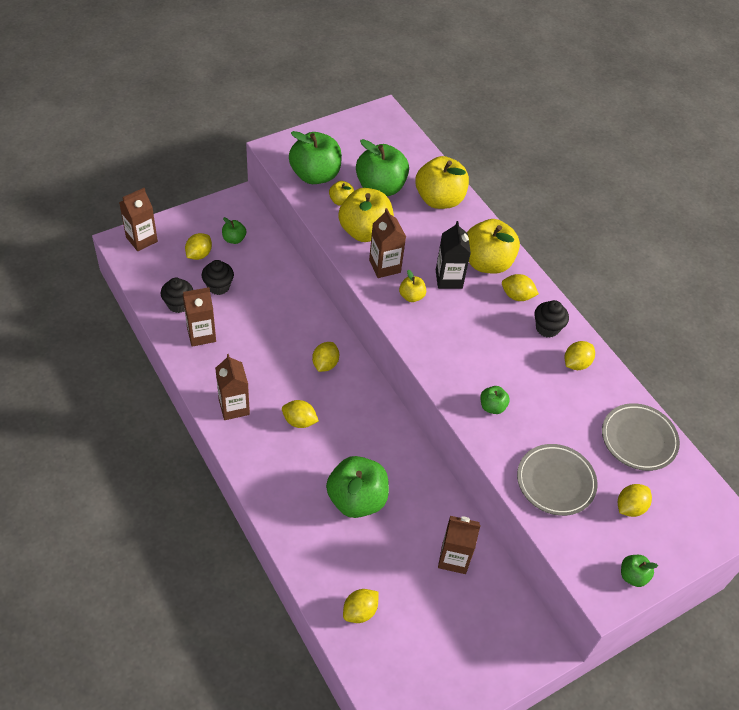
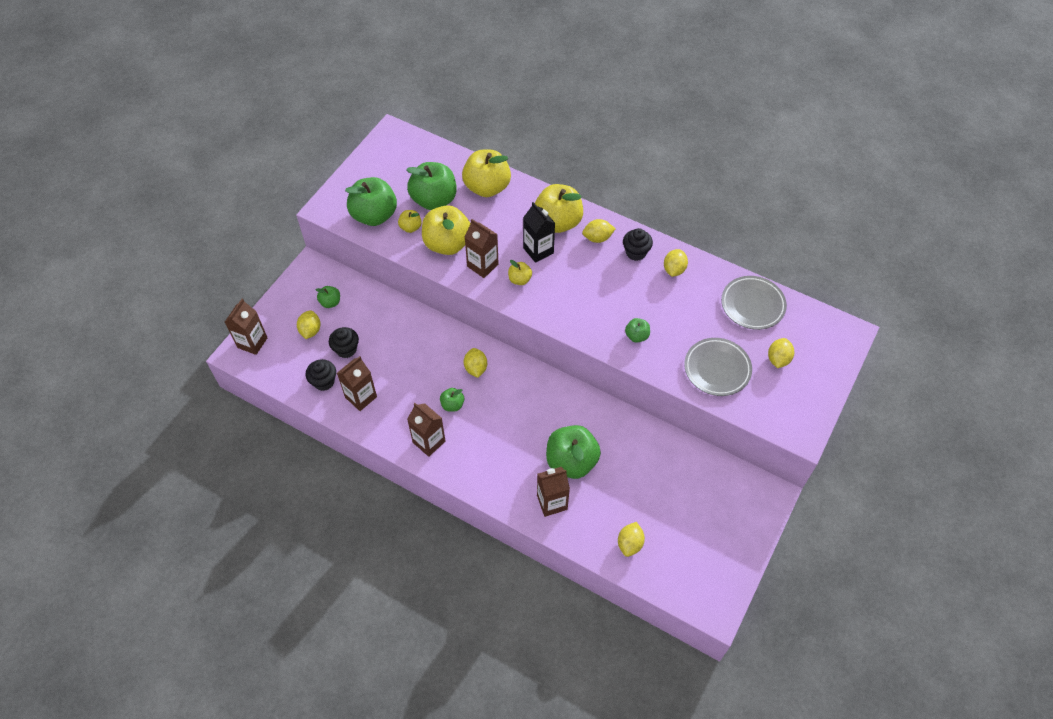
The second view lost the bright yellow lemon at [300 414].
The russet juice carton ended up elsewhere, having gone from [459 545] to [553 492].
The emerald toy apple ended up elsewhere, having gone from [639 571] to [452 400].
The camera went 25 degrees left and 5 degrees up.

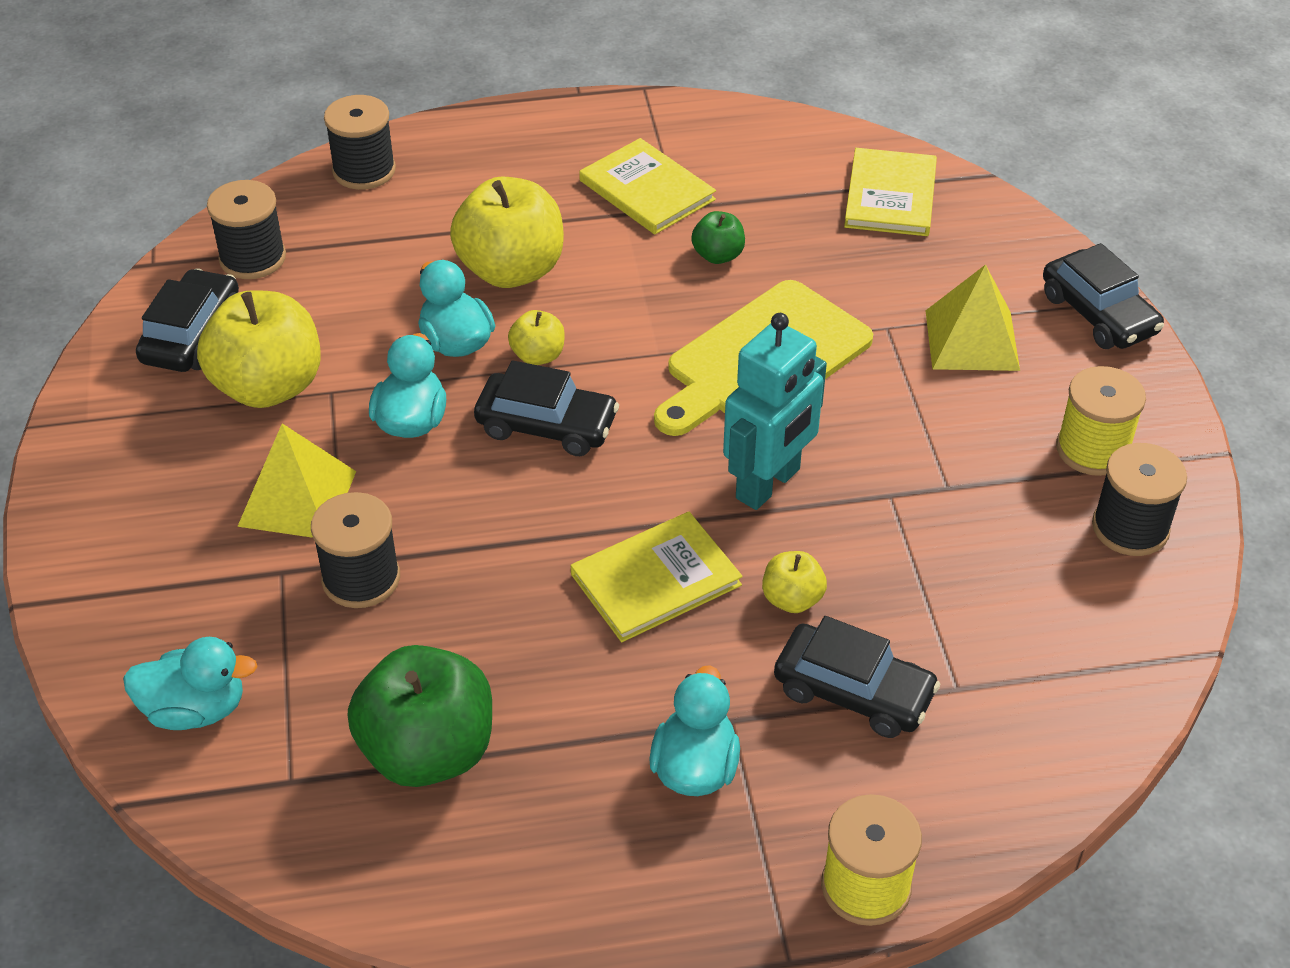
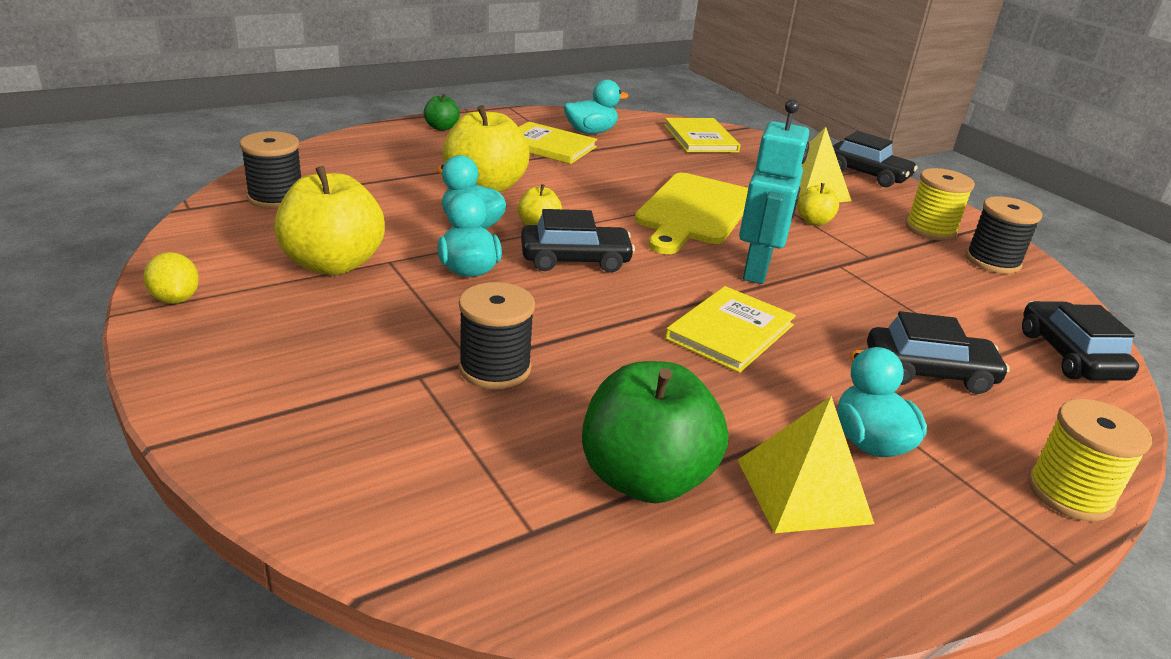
The second view lost the black spool at [360 142].
The second view gained the bright yellow lemon at [171 278].
The turquoise toy duck ended up elsewhere, having gone from [190 683] to [596 107].
The black toy car ended up elsewhere, having gone from [187 320] to [1080 341].
The bright yellow pyramid shape ended up elsewhere, having gone from [296 481] to [805 464].
The emerald toy apple ended up elsewhere, having gone from [718 237] to [442 112].
The bright yellow toy apple ended up elsewhere, having gone from [794 582] to [818 204].
The camera went 25 degrees left and 15 degrees down.

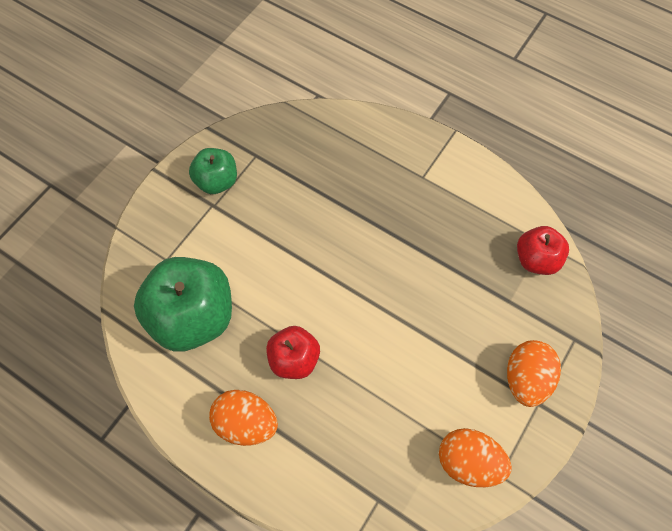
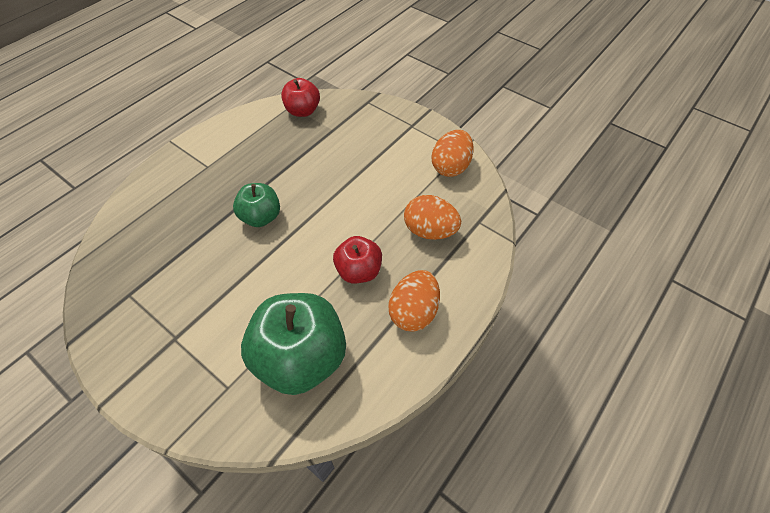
The emerald toy apple ended up elsewhere, having gone from [213 171] to [256 205].
The bright orange egg ended up elsewhere, having gone from [534 373] to [432 217].
The camera went 85 degrees left and 10 degrees down.

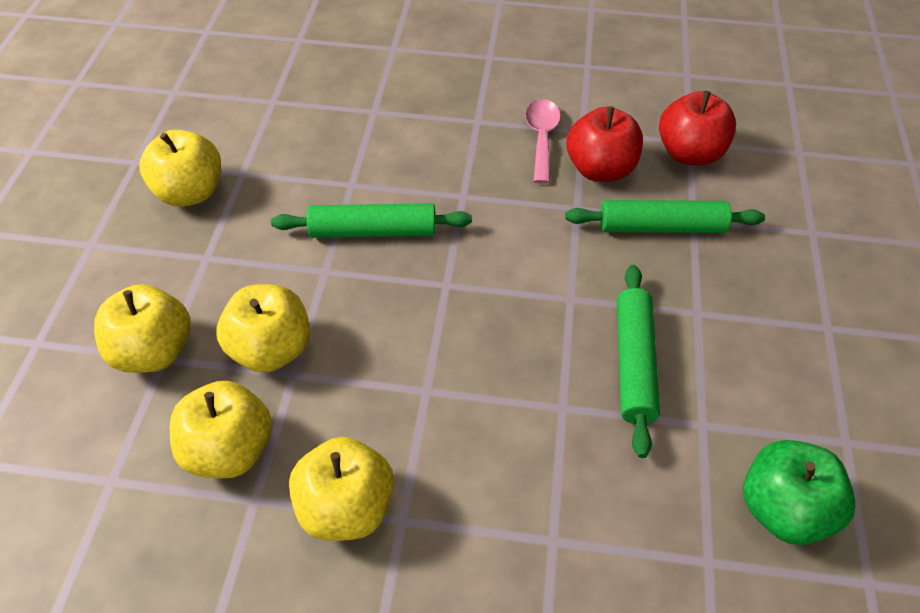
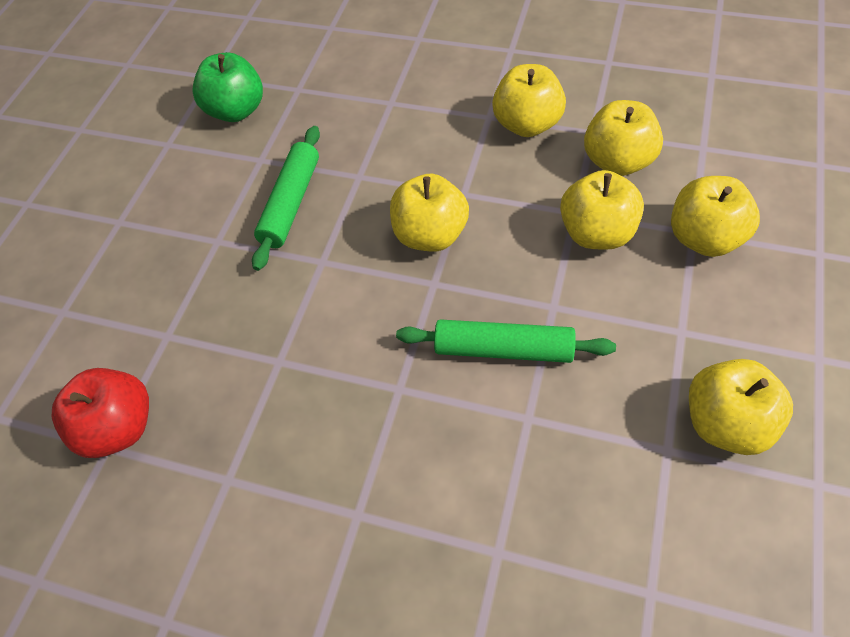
The second view lost the rosy spoon at [543 141].
The second view lost the emerald pastry roller at [665 216].
The second view lost the red toy apple at [605 144].
The second view gained the bright yellow toy apple at [429 213].
The camera went 165 degrees left and 5 degrees up.

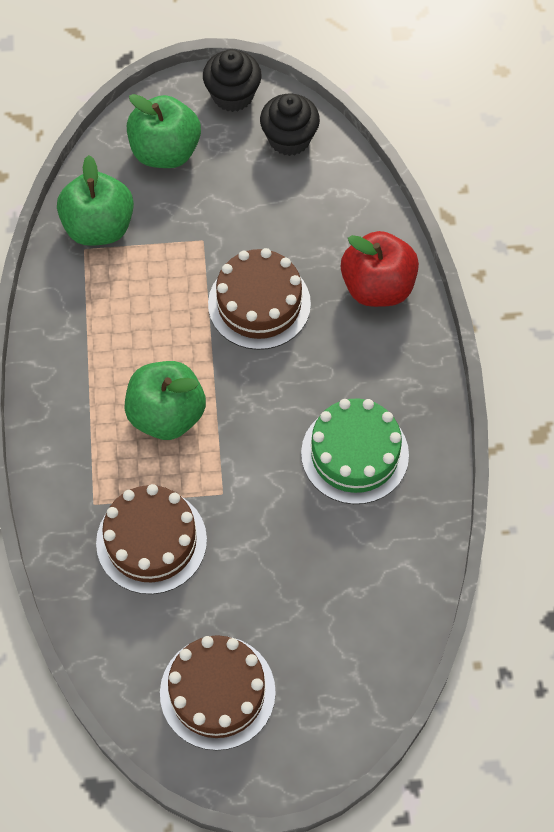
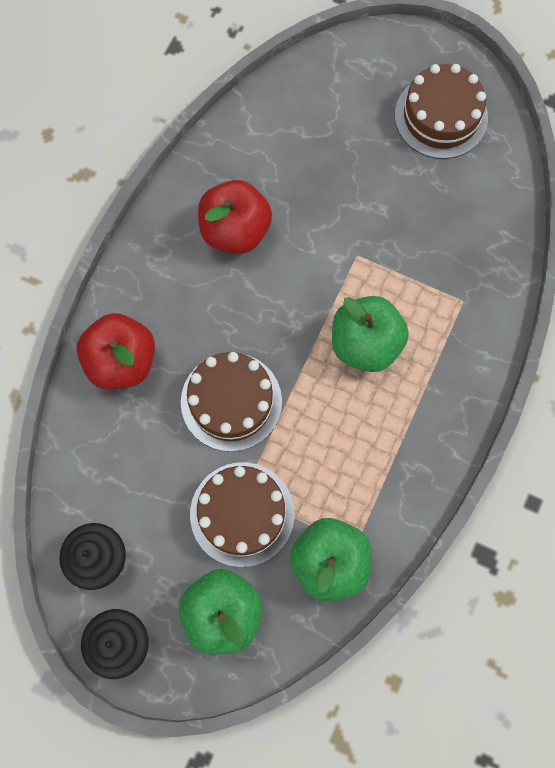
The russet cake ended up elsewhere, having gone from [151 539] to [242 514].
Where the emerald cake stood at [355 451], the red toy apple came to stand at [235 217].
The camera went 150 degrees left and 10 degrees up.

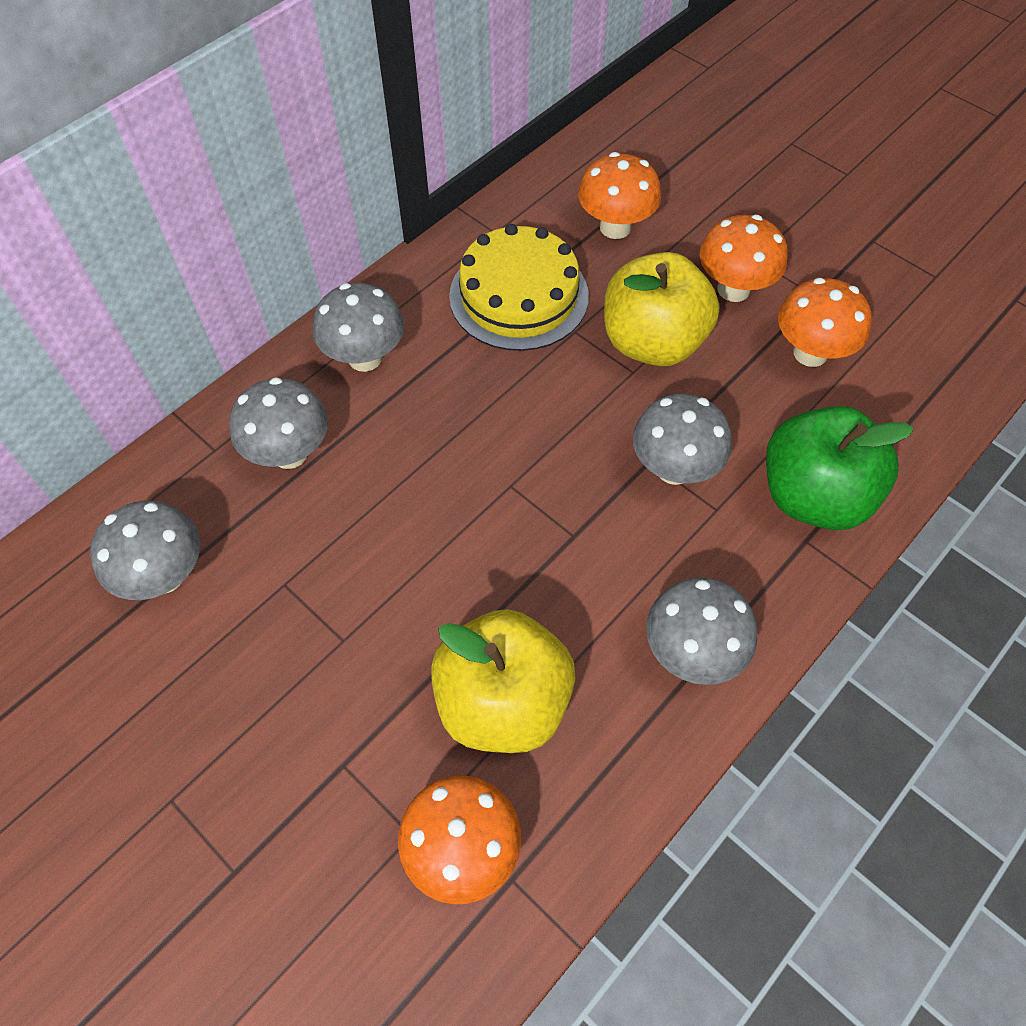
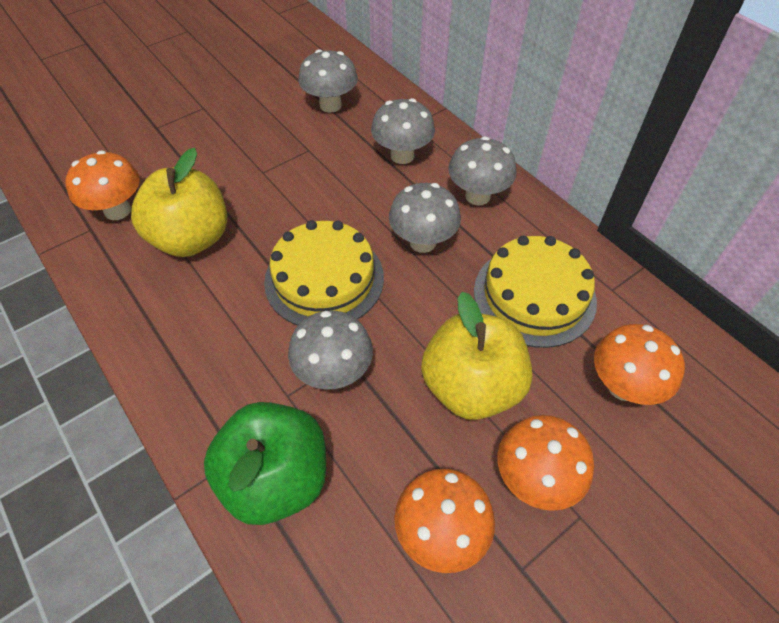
The second view gained the bright yellow cake at [324 272].
The ash-grey toadstool ended up elsewhere, having gone from [701 631] to [425 218].
The camera went 100 degrees right and 5 degrees down.

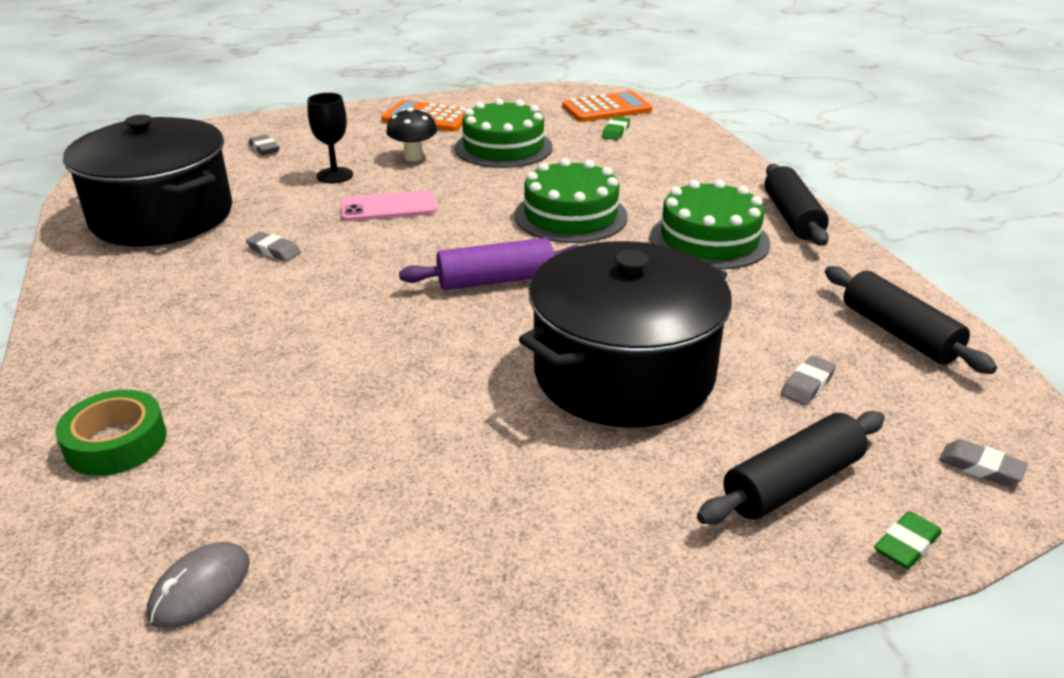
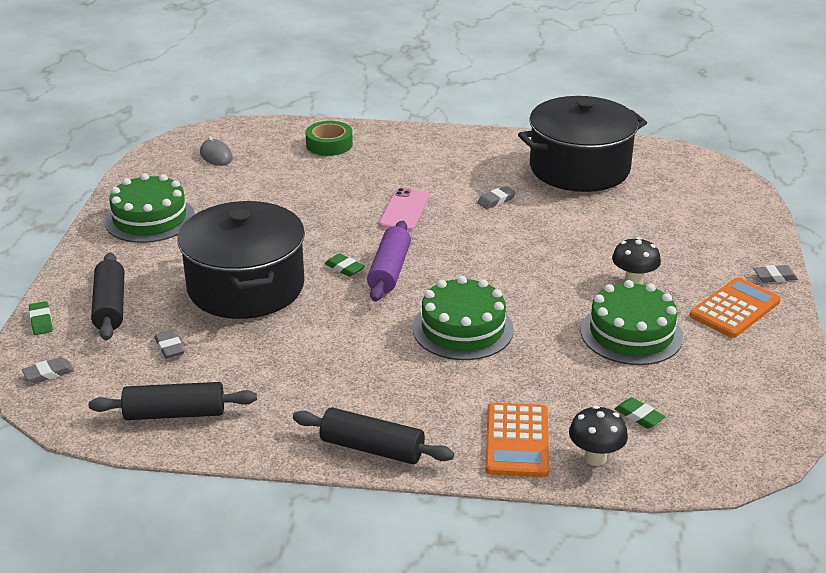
The second view lost the black wine glass at [330 138].
The second view gained the emerald gum eraser at [345 265].
The second view gained the black toadstool at [598 436].
The ash-grey gum eraser ended up elsewhere, having gone from [264 144] to [775 274].
The rosy smartphone ended up elsewhere, having gone from [389 205] to [404 209].
The bright orange pocket calculator ended up elsewhere, having gone from [607 106] to [517 439].
The emerald cake ended up elsewhere, having gone from [710 225] to [149 208].
The camera went 115 degrees right and 0 degrees up.

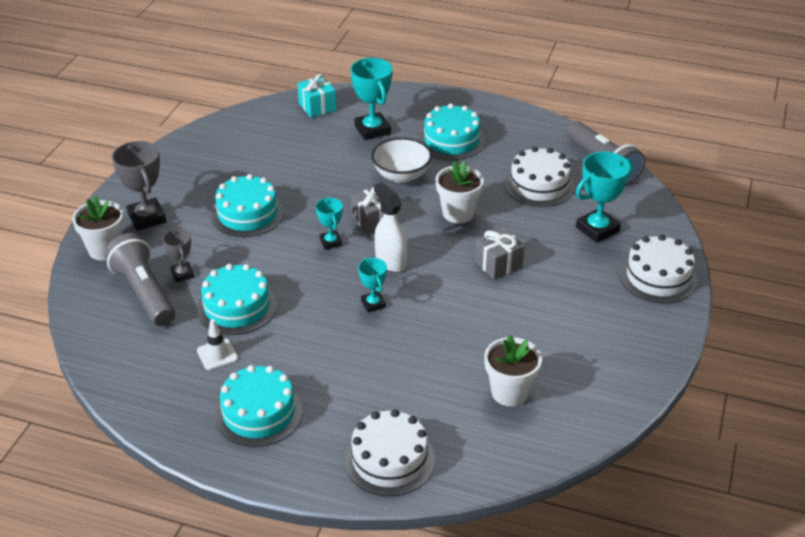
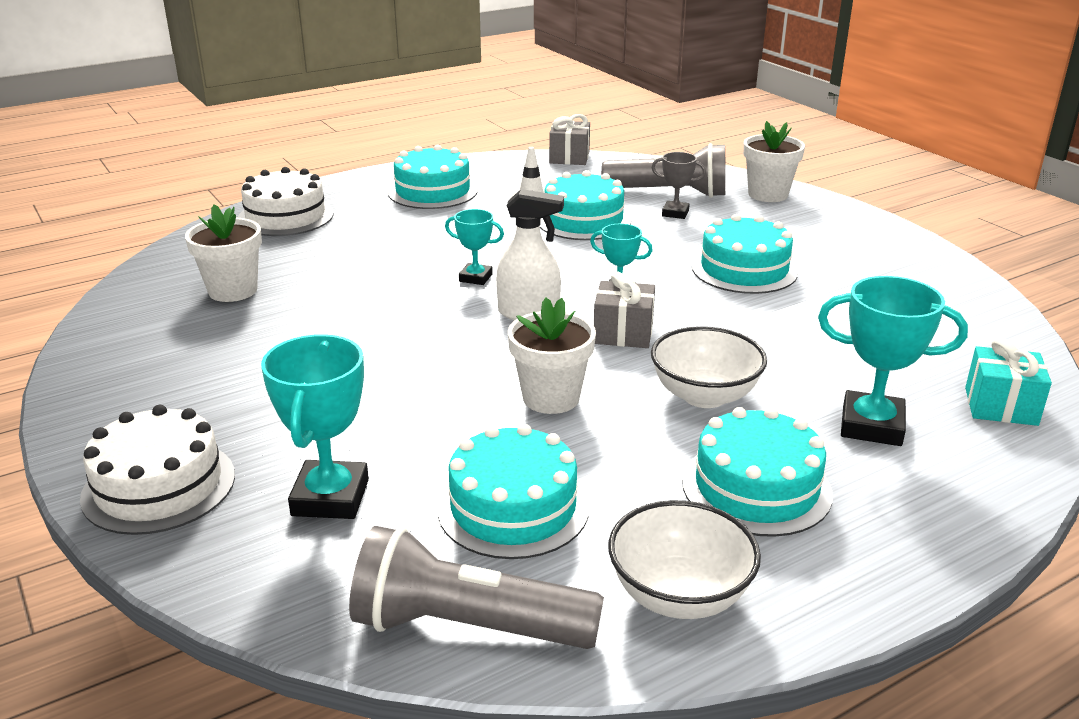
The second view lost the ash-grey trophy at [139 186].
The second view gained the snow-white deep dish at [684 559].
The ash-grey wrapped gift ended up elsewhere, having gone from [499 254] to [569 139].
What was the snow-white cake at [539 177] turned into the turquoise cake at [513 491].
The camera went 130 degrees right and 10 degrees down.

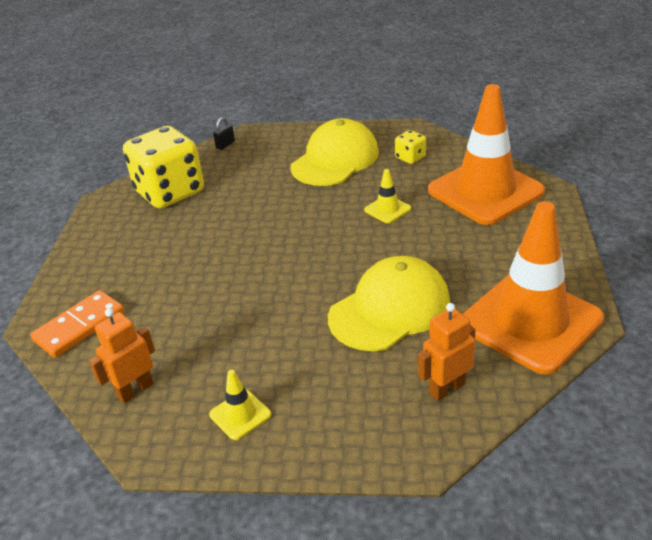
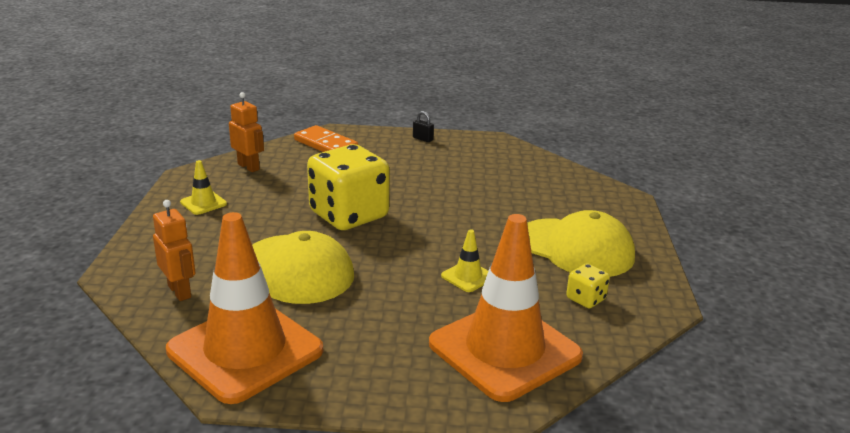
The bright yellow game die ended up elsewhere, having gone from [163 167] to [348 187].
The black small lock ended up elsewhere, having gone from [224 133] to [423 126].
The camera went 85 degrees right and 10 degrees down.

